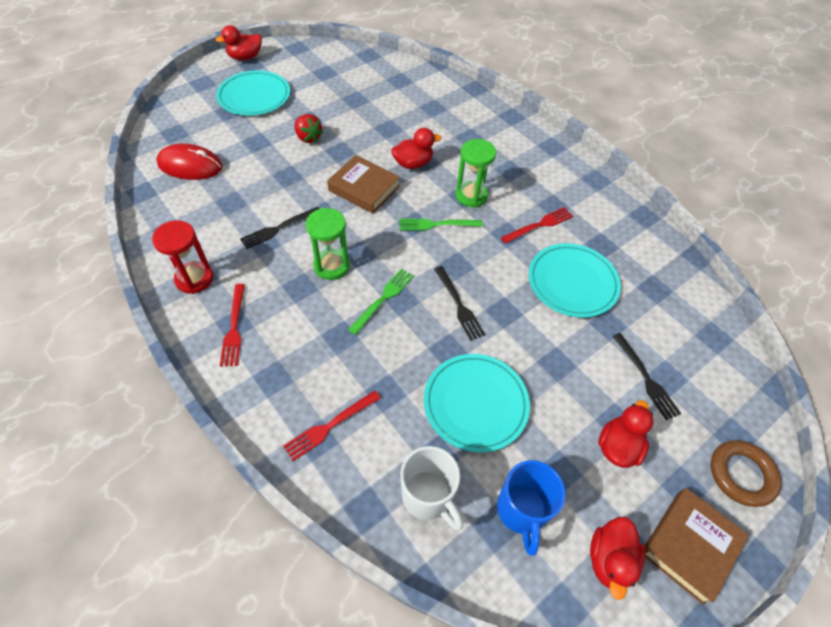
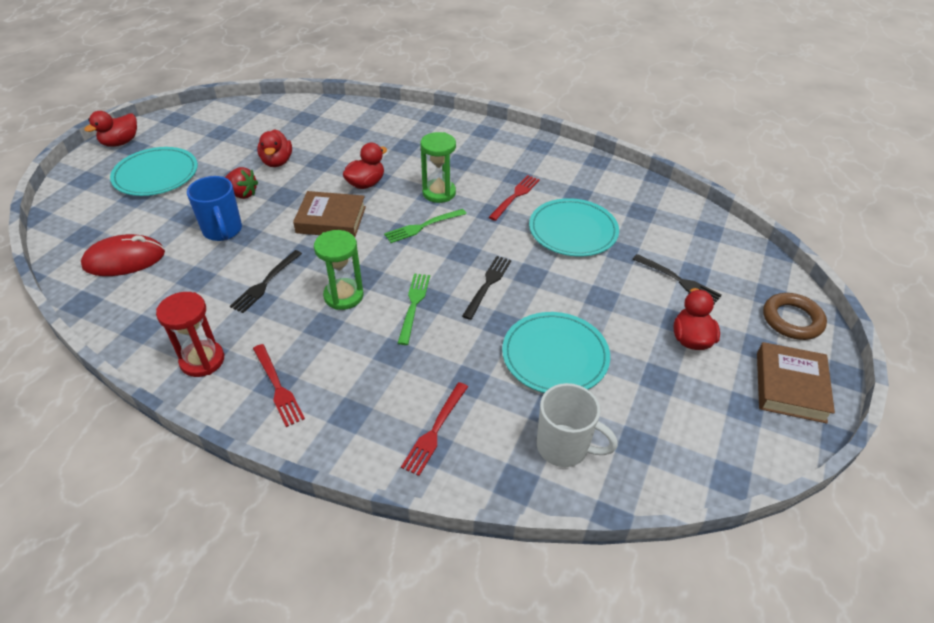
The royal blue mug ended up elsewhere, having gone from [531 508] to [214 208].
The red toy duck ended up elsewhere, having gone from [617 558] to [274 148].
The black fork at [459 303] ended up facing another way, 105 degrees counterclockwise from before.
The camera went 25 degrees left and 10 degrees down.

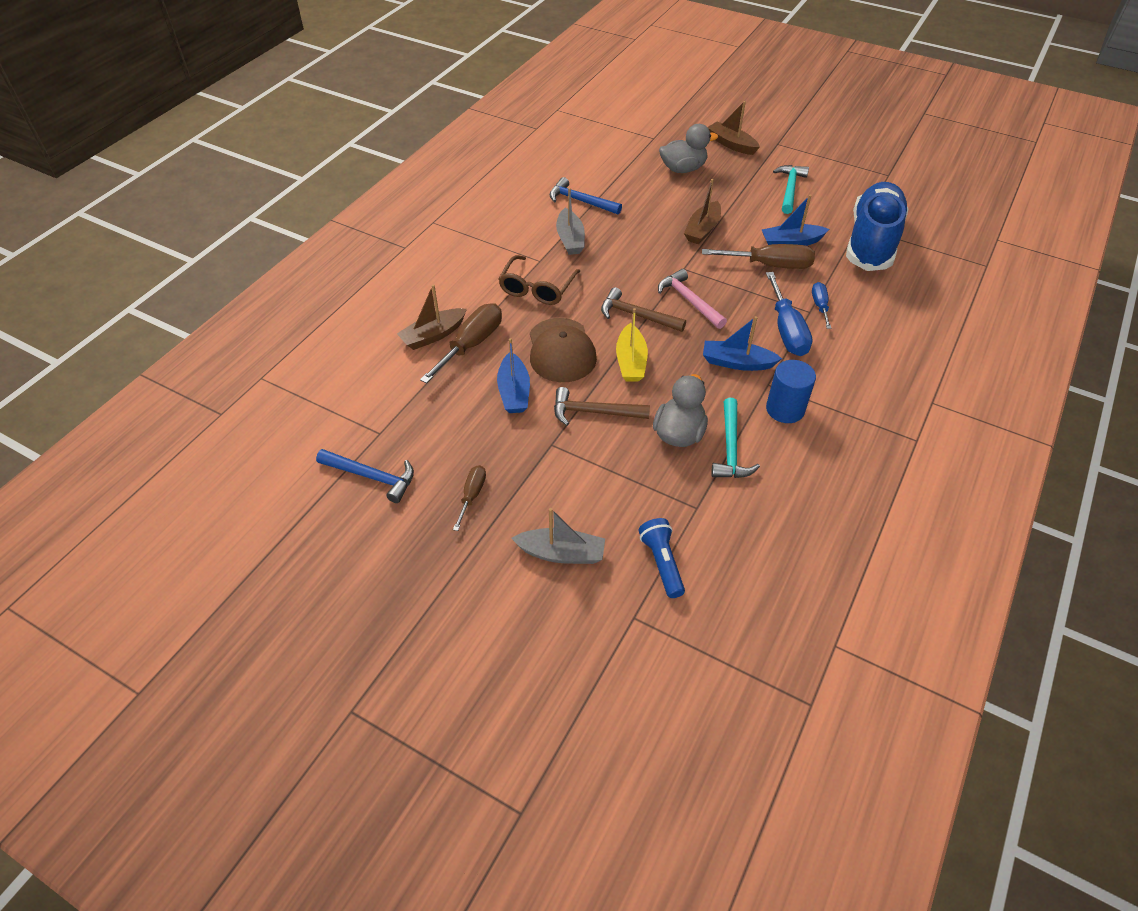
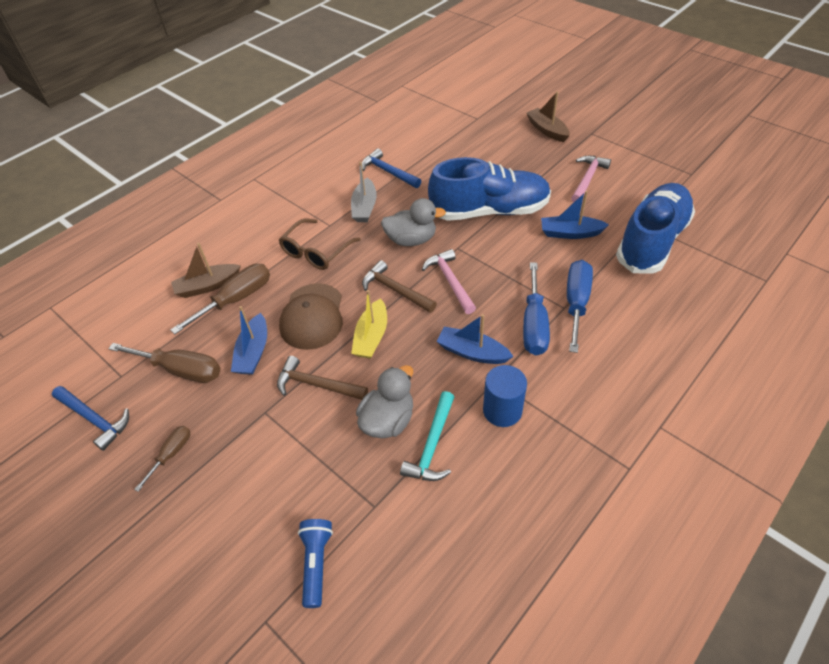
The second view lost the ash-grey toy boat at [558 536].
The ash-grey toy duck ended up elsewhere, having gone from [688 148] to [413 222].
The russet hand screwdriver ended up elsewhere, having gone from [758 256] to [164 363].
Where the russet toy boat stood at [702 211], the royal blue lace-up shoe came to stand at [489 189].
What was the turquoise hammer at [791 189] turned into the rosy hammer at [591 179].
The size of the royal blue hand screwdriver at [821 305] changed by a factor of 1.78.
The camera went 15 degrees right and 0 degrees up.

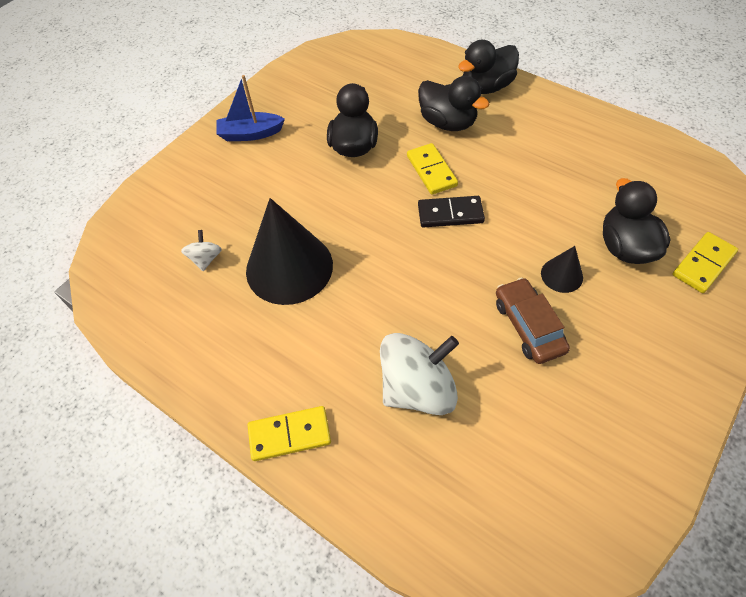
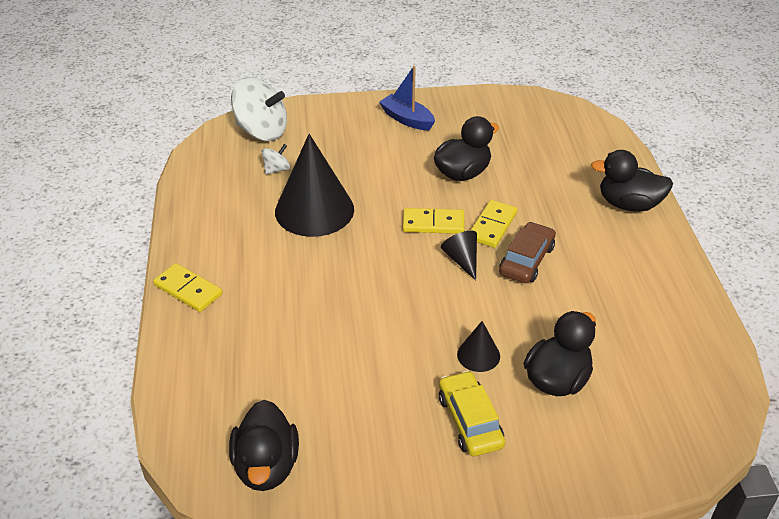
The second view gained the bright yellow toy car at [472 413].
The snow-white toy top ended up elsewhere, having gone from [419 374] to [259 109].
The black toy duck ended up elsewhere, having gone from [453 103] to [264 445].
The russet toy car ended up elsewhere, having gone from [533 320] to [527 252].
The bright yellow domino ended up elsewhere, having gone from [705 262] to [434 221].
Where the black domino stood at [451 212], the black solid cone came to stand at [459 256].
The camera went 45 degrees right and 15 degrees down.

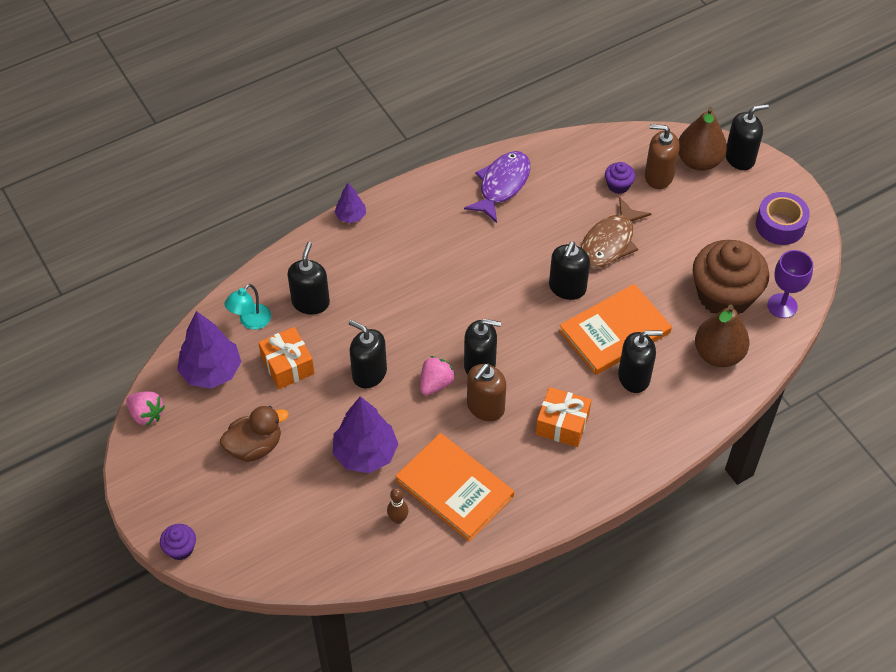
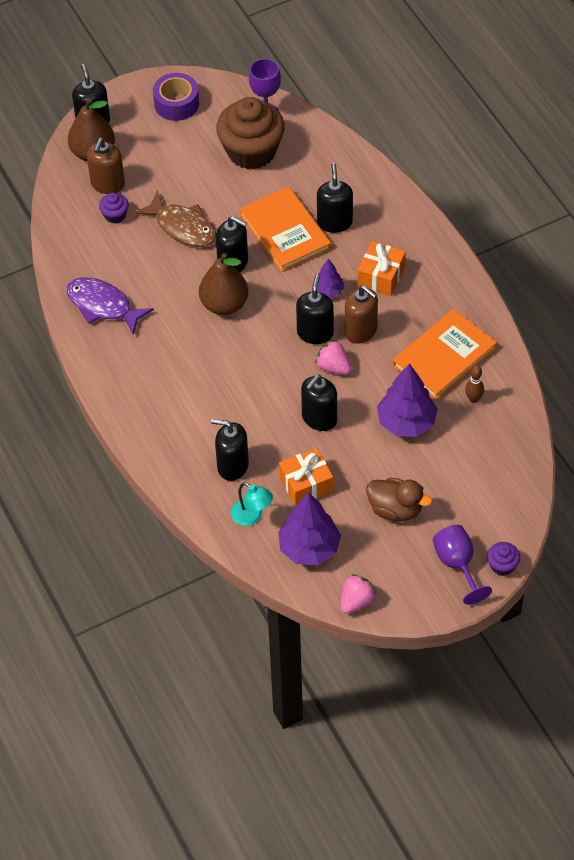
The second view gained the purple wine glass at [462 565].
The purple fir tree ended up elsewhere, having gone from [350 203] to [330 278].
The russet pear fruit ended up elsewhere, having gone from [722 336] to [223 284].
The russet toy duck at [254 434] ended up facing another way, 135 degrees clockwise from before.
The camera went 85 degrees left and 0 degrees up.

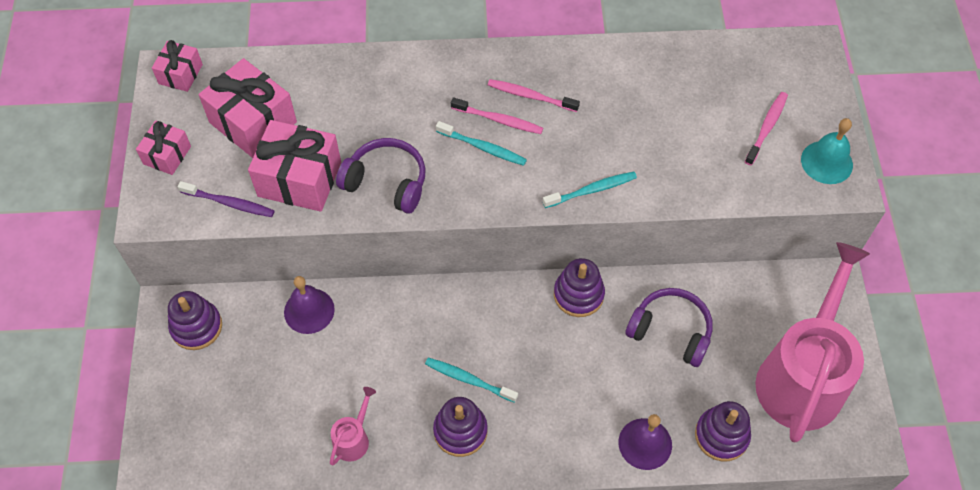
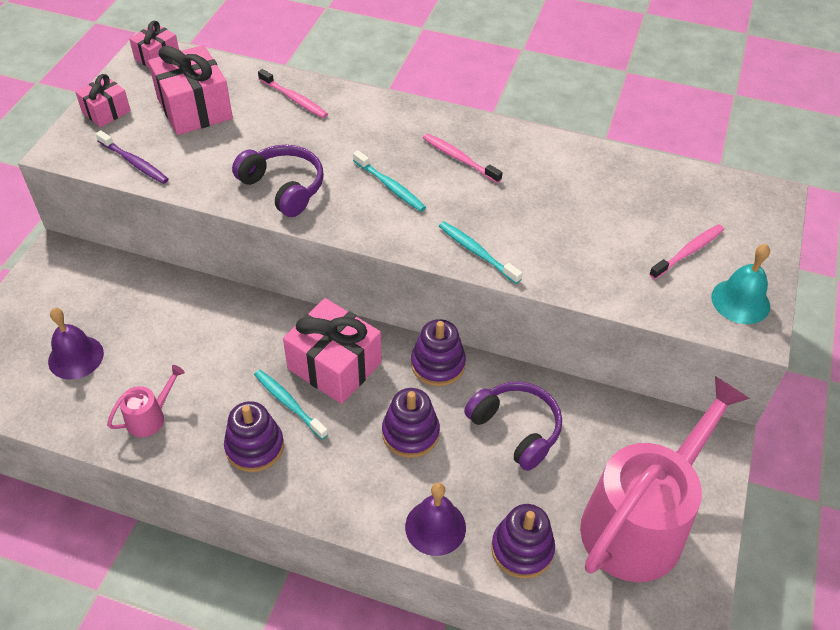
The purple stacking rings ended up elsewhere, having gone from [195 320] to [411 423].
The rosy wrapped gift ended up elsewhere, having gone from [294 166] to [332 351].
The purple bell ended up elsewhere, having gone from [309 305] to [76 343].
The rosy toothbrush ended up elsewhere, having gone from [497 115] to [293 93].
The turquoise toothbrush at [590 190] ended up facing another way, 135 degrees counterclockwise from before.
The camera went 20 degrees right and 10 degrees down.

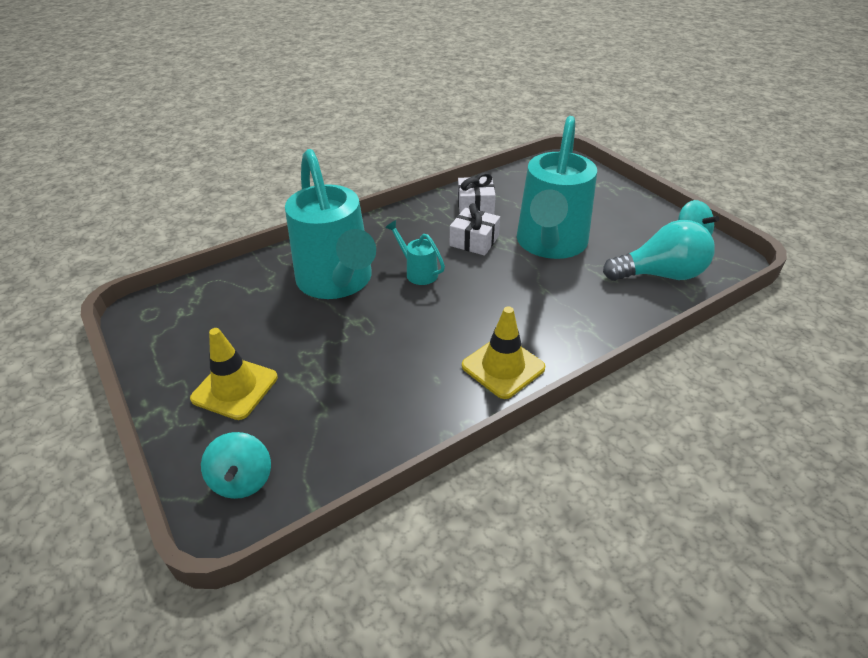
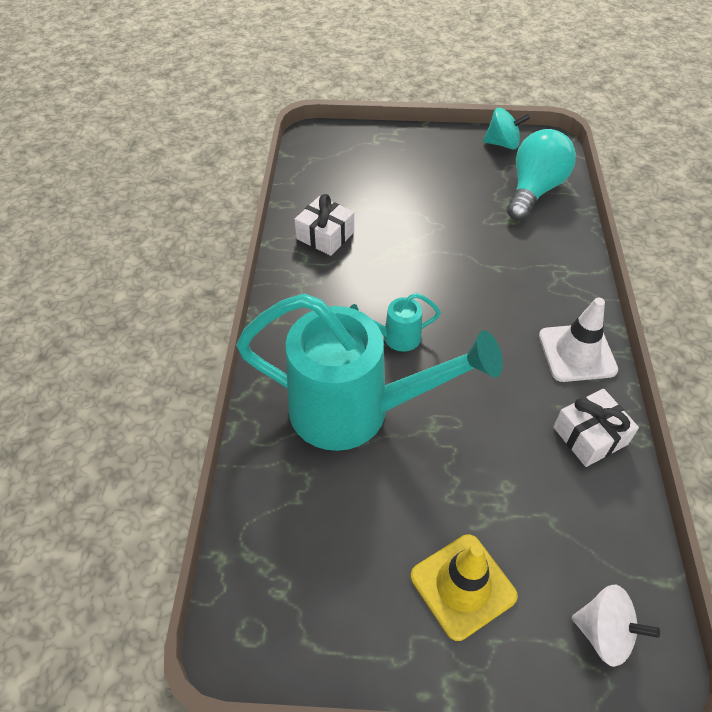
The second view lost the turquoise sprinkling can at [557 187].
The snow-white wrapped gift ended up elsewhere, having gone from [475 229] to [596 428].
What was the turquoise toy top at [236 465] turned into the snow-white toy top at [615 626].
What was the bright yellow safety cone at [503 352] turned into the snow-white safety cone at [578 340].
The camera went 55 degrees left and 10 degrees up.

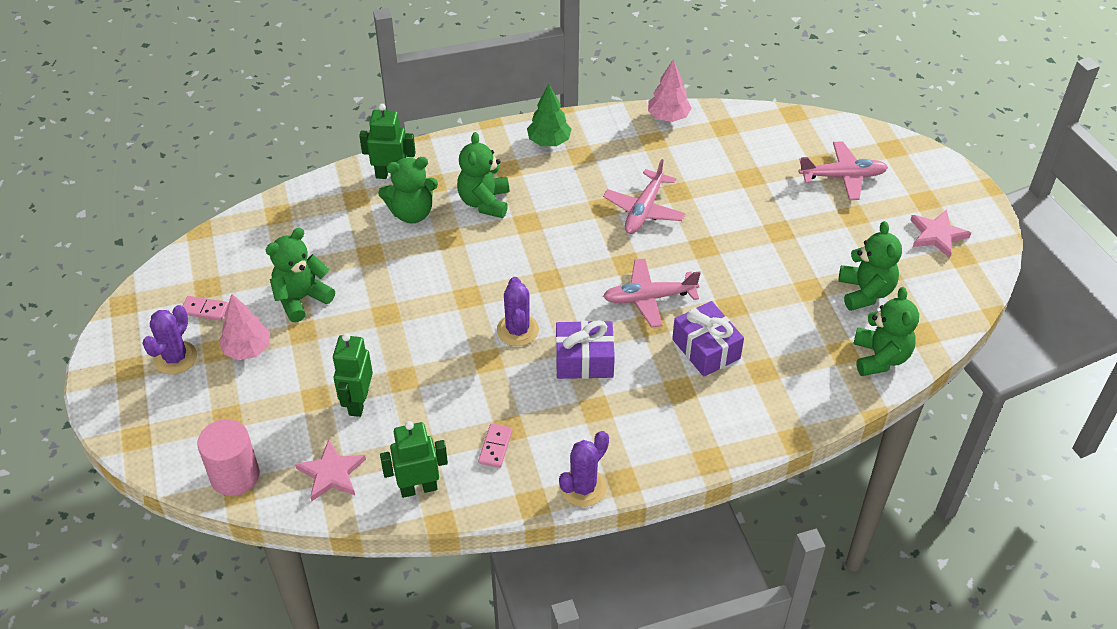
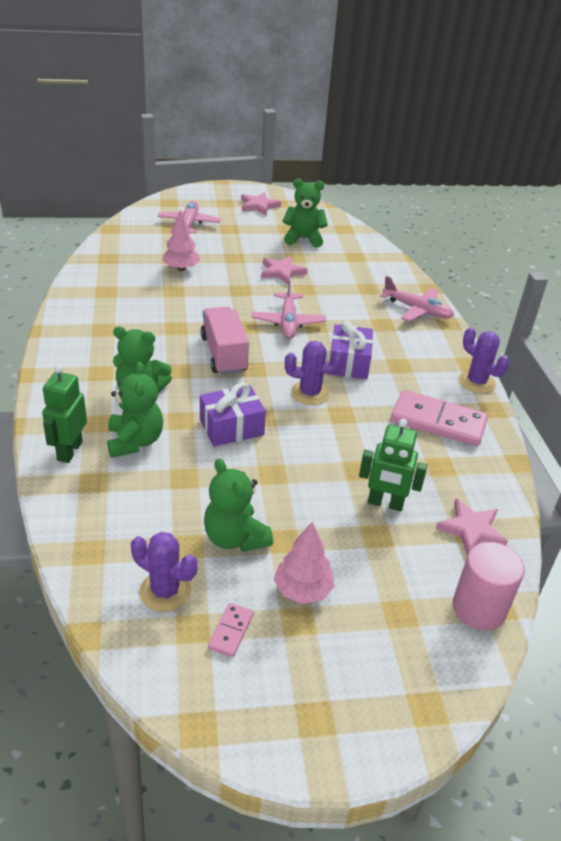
The second view lost the emerald robot at [414 459].
The second view lost the emerald fir tree at [549 115].
The second view lost the emerald stuffed bear at [886 331].
The second view gained the rosy toy truck at [224 341].
The second view gained the rosy five-pointed star at [284 270].
The purple prickly plant ended up elsewhere, having gone from [169 340] to [164 572].
The rosy toy plane ended up elsewhere, having gone from [644 196] to [417 299].
The rosy fir tree ended up elsewhere, having gone from [670 90] to [181 240].
The purple wrapped gift ended up elsewhere, having gone from [708 339] to [233 414].
The size of the rosy domino at [495 446] changed by a factor of 2.17.
The camera went 85 degrees left and 10 degrees down.

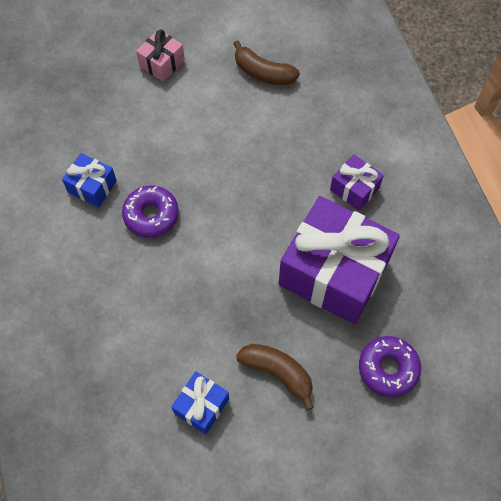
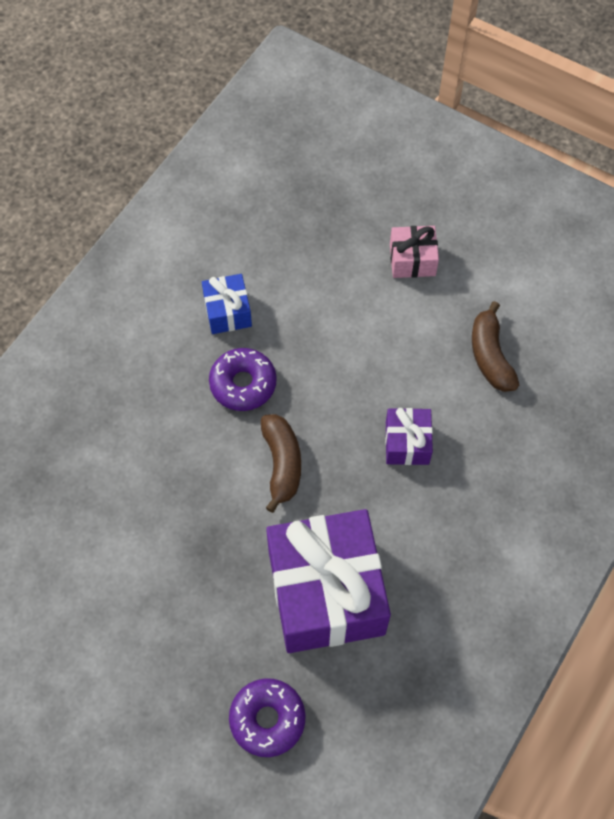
The second view lost the royal blue wrapped gift at [200 402].
The russet banana ended up elsewhere, having gone from [275 377] to [281 463].
The purple wrapped gift ended up elsewhere, having gone from [357 182] to [409 436].
The camera went 50 degrees right and 0 degrees up.

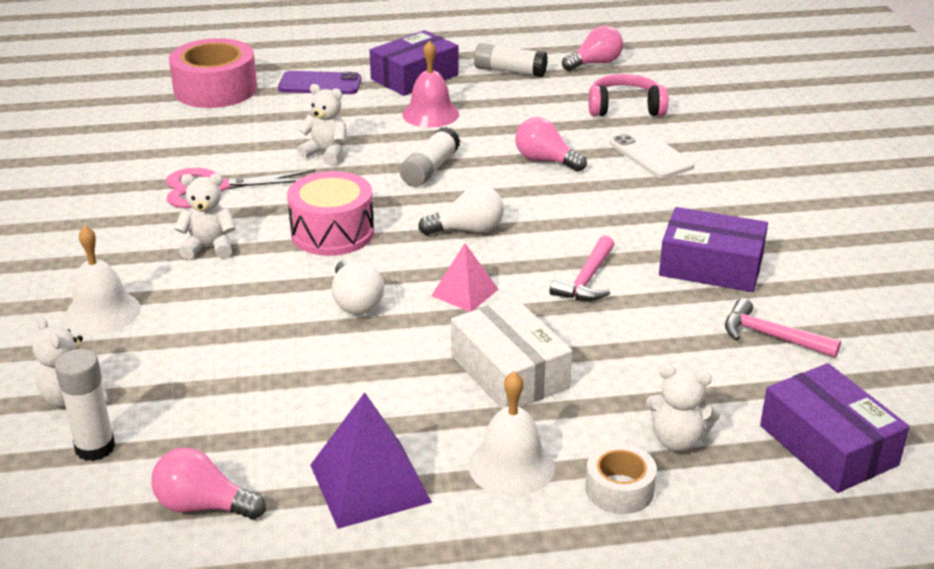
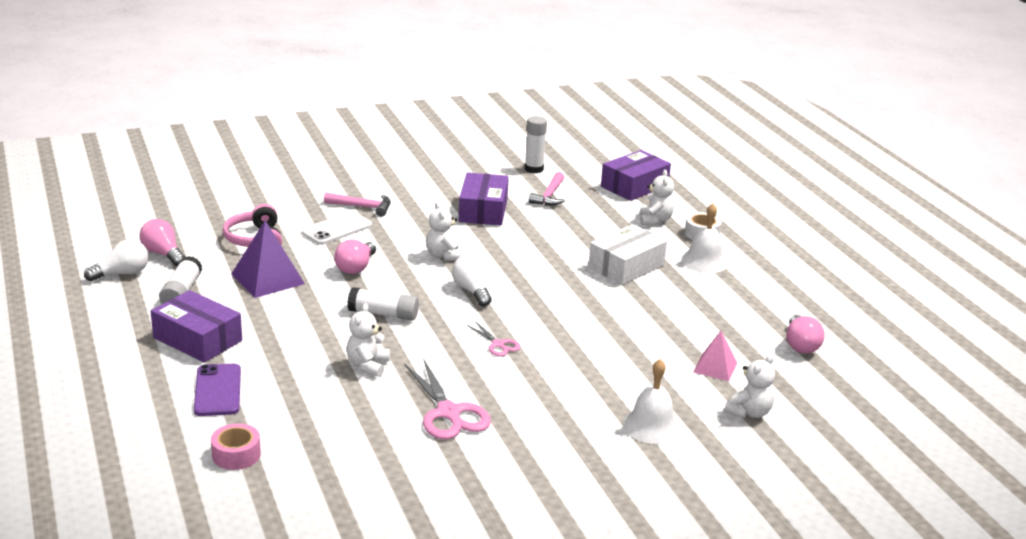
The second view lost the rosy bell at [430 83].
The snow-white glue ended up elsewhere, having gone from [85 405] to [536 144].
The snow-white stuffed bear ended up elsewhere, having gone from [205 217] to [444 231].
The purple pyramid shape ended up elsewhere, having gone from [371 460] to [268 259].
The snow-white bulb ended up elsewhere, having gone from [358 287] to [116 260].
The rosy pyramid shape ended up elsewhere, having gone from [465 277] to [715 356].
The rosy hammer ended up elsewhere, having gone from [582 268] to [357 204].
Where the rosy toy drum stood at [330 213], the rosy shears came to stand at [494 338].
The size of the rosy roll of tape at [213 73] changed by a factor of 0.52.
The camera went 105 degrees left and 5 degrees down.

